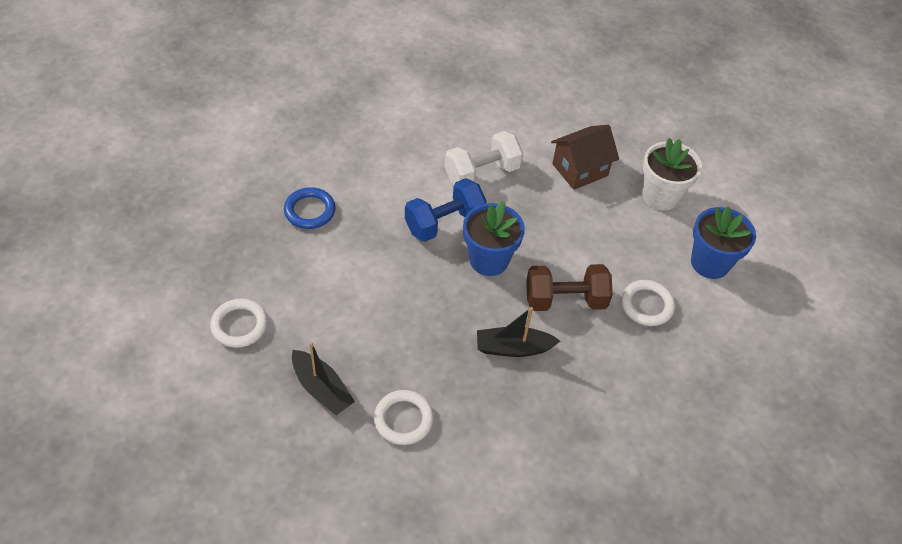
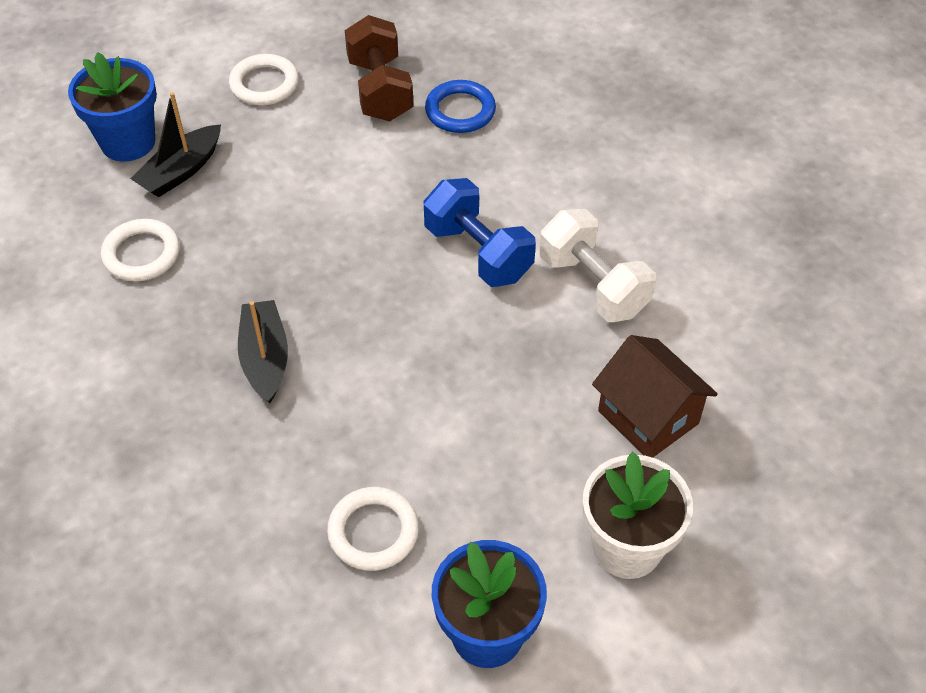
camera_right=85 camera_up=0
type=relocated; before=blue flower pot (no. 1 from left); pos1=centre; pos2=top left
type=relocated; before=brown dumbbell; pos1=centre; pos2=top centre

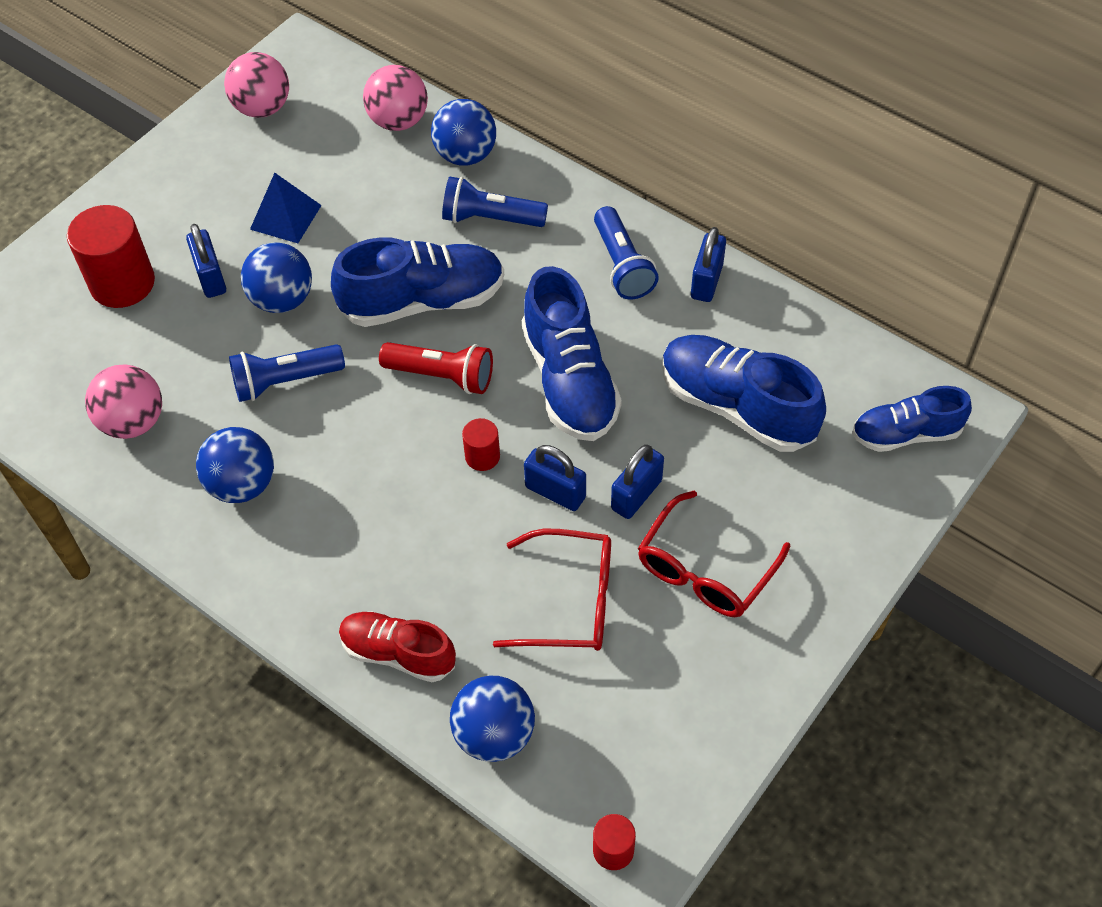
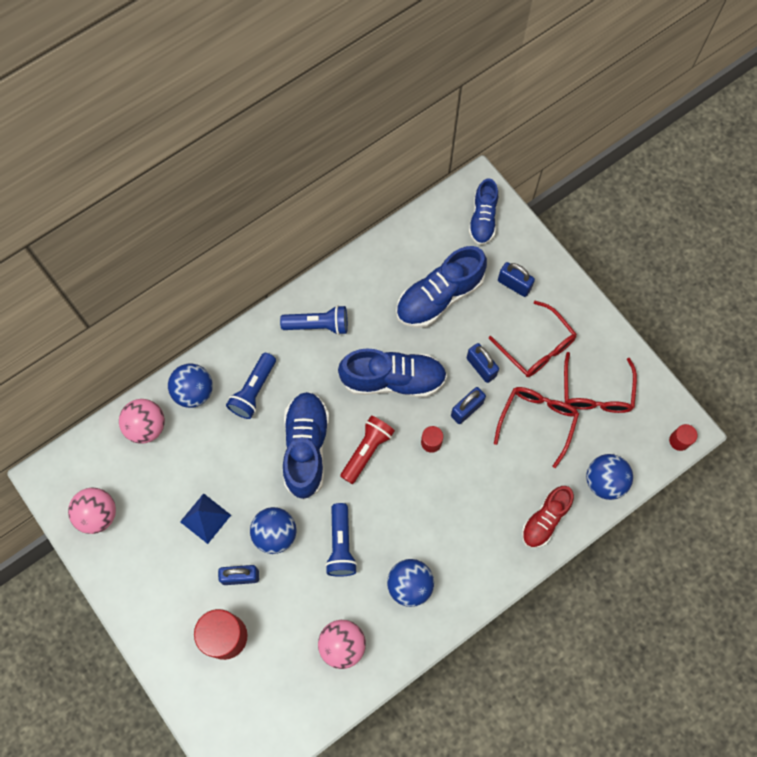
camera_right=-75 camera_up=15
type=relocated; before=blue padlock (no. 4 from left); pos1=top centre; pos2=middle right
type=appeared; after=red glasses (no. 3 from left); pos2=middle right

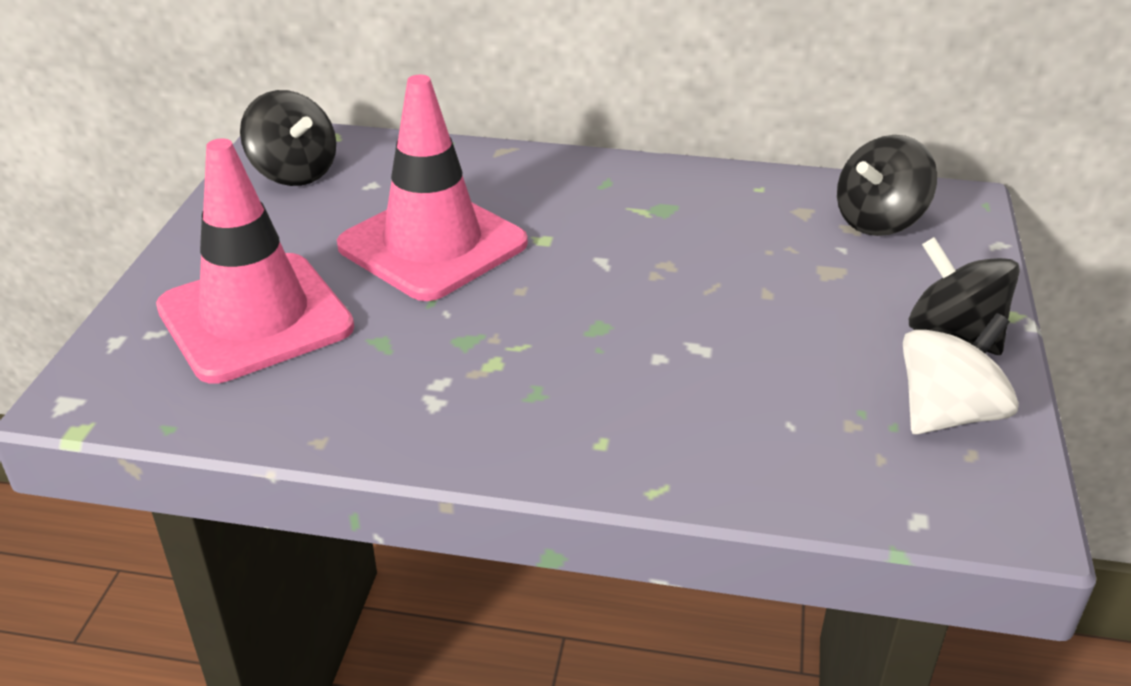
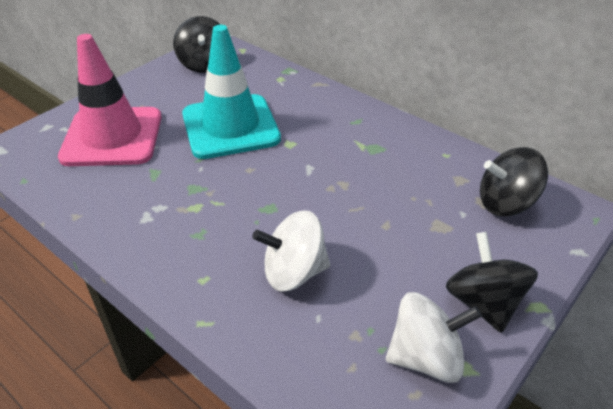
camera_right=30 camera_up=5
type=colour; before=pink traffic cone (no. 2 from left); after=turquoise traffic cone; pos1=top centre; pos2=top centre
type=appeared; after=white spinning top (no. 1 from left); pos2=centre

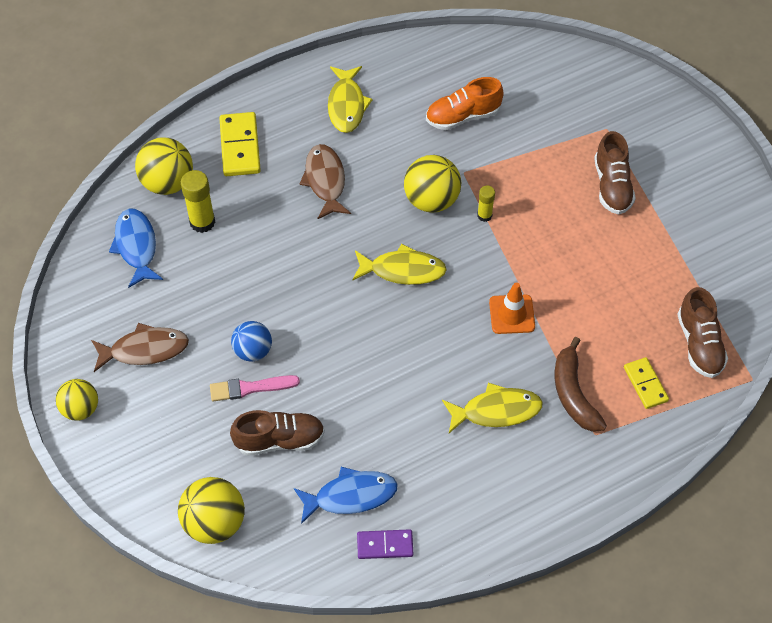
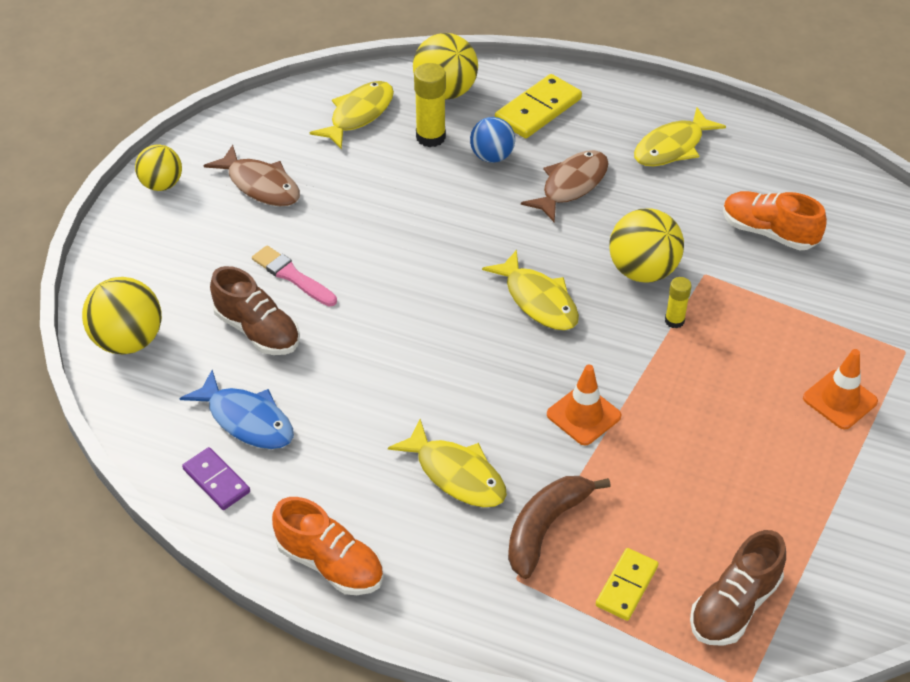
camera_right=50 camera_up=-10
type=colour; before=blue fish (no. 1 from left); after=yellow fish (no. 1 from left); pos1=middle left; pos2=top centre
type=relocated; before=blue ball; pos1=middle left; pos2=top centre
type=exchanged; before=brown shoe (no. 2 from left); after=orange traffic cone (no. 2 from left); pos1=top right; pos2=middle right
type=appeared; after=orange shoe (no. 1 from left); pos2=bottom centre

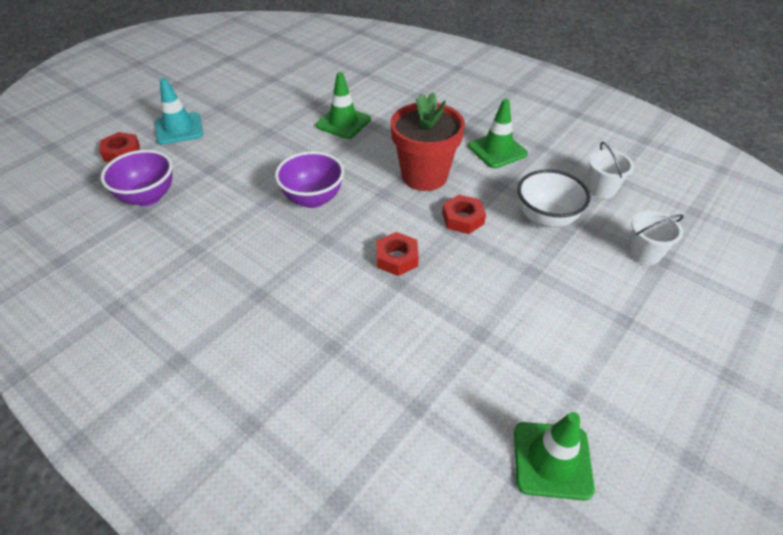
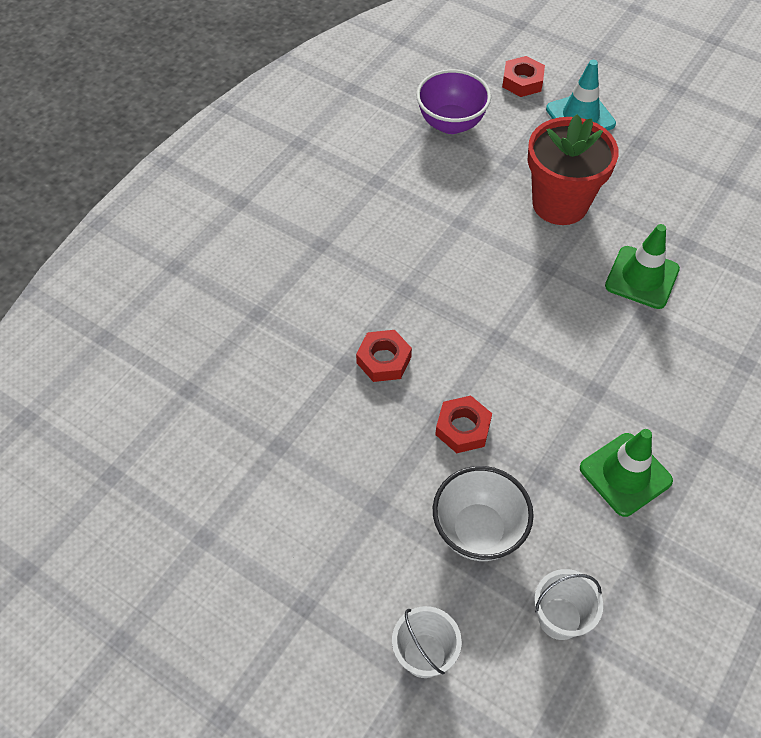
camera_right=85 camera_up=10
type=missing; before=purple bowl (no. 2 from left); pos1=centre
type=relocated; before=red flower pot; pos1=top centre; pos2=top right
type=missing; before=green traffic cone (no. 3 from left); pos1=bottom right

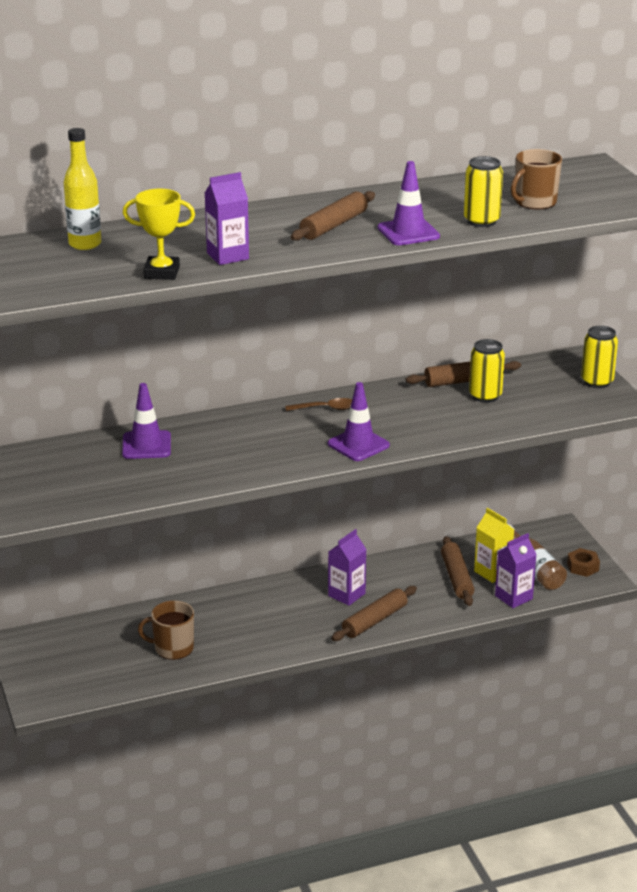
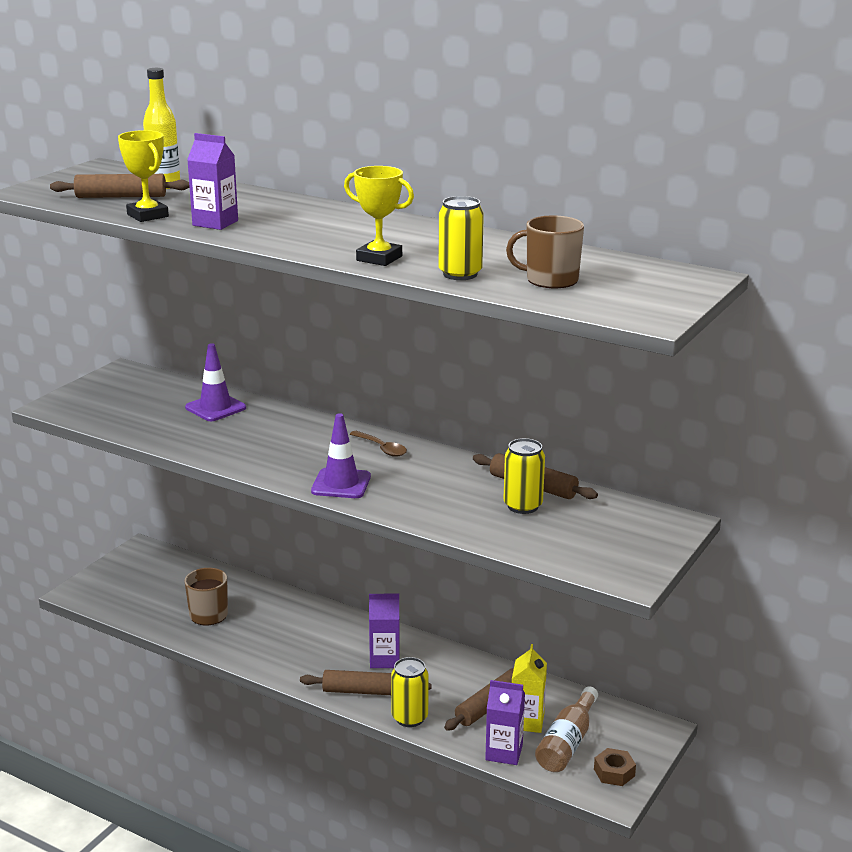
camera_right=50 camera_up=-5
type=relocated; before=brown rolling pin (no. 1 from left); pos1=top centre; pos2=top left
type=exchanged; before=purple traffic cone (no. 3 from left); after=yellow trophy (no. 2 from left); pos1=top centre; pos2=top centre
type=relocated; before=yellow can (no. 3 from left in the first image); after=yellow can (no. 1 from left); pos1=middle right; pos2=bottom centre

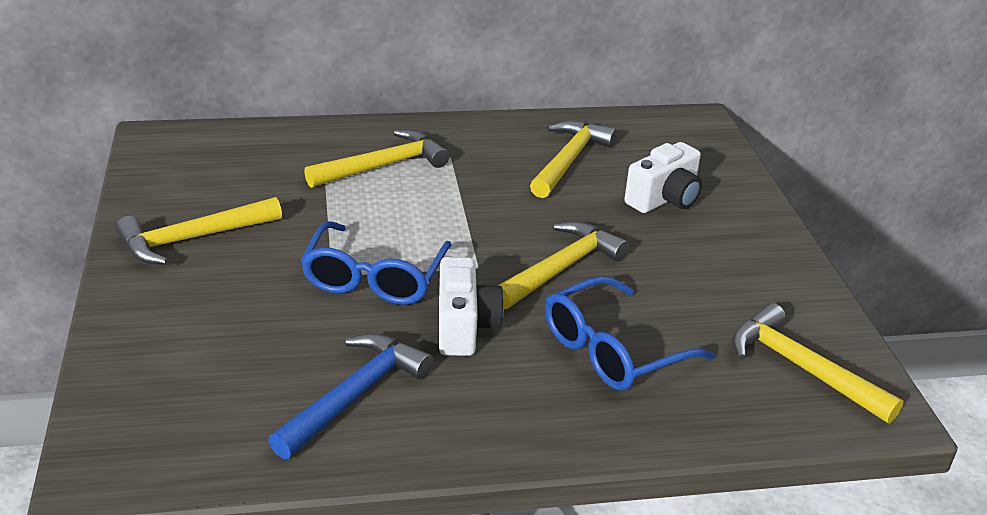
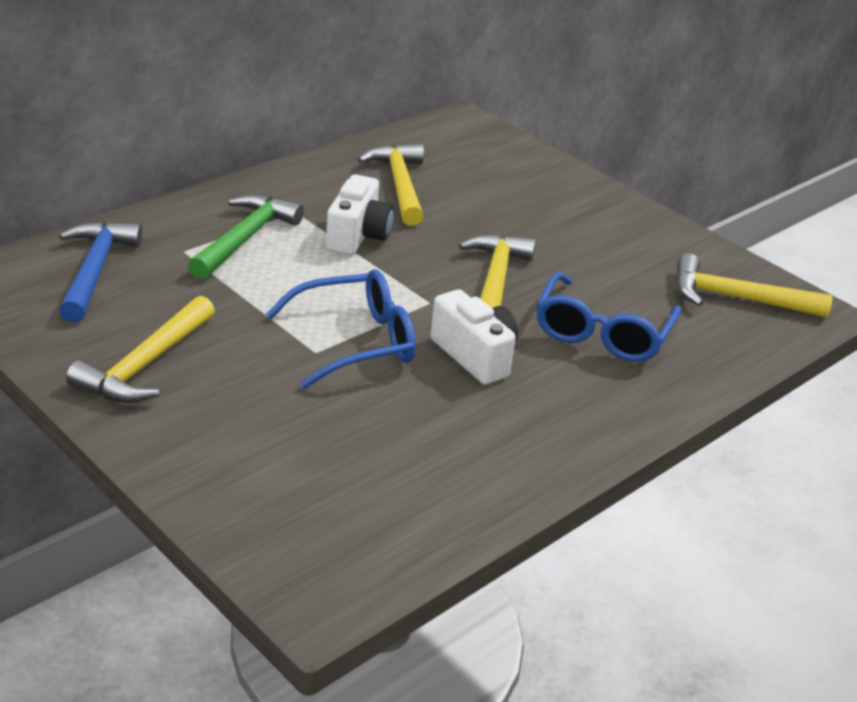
camera_right=-35 camera_up=0
type=relocated; before=blue hammer; pos1=bottom centre; pos2=middle left
type=spun; before=blue glasses (no. 1 from left); pos1=centre; pos2=centre; turn=-90
type=colour; before=yellow hammer (no. 2 from left); after=green hammer; pos1=top centre; pos2=middle left
type=relocated; before=white camera (no. 2 from left in the first image); after=white camera (no. 1 from left); pos1=middle right; pos2=top centre

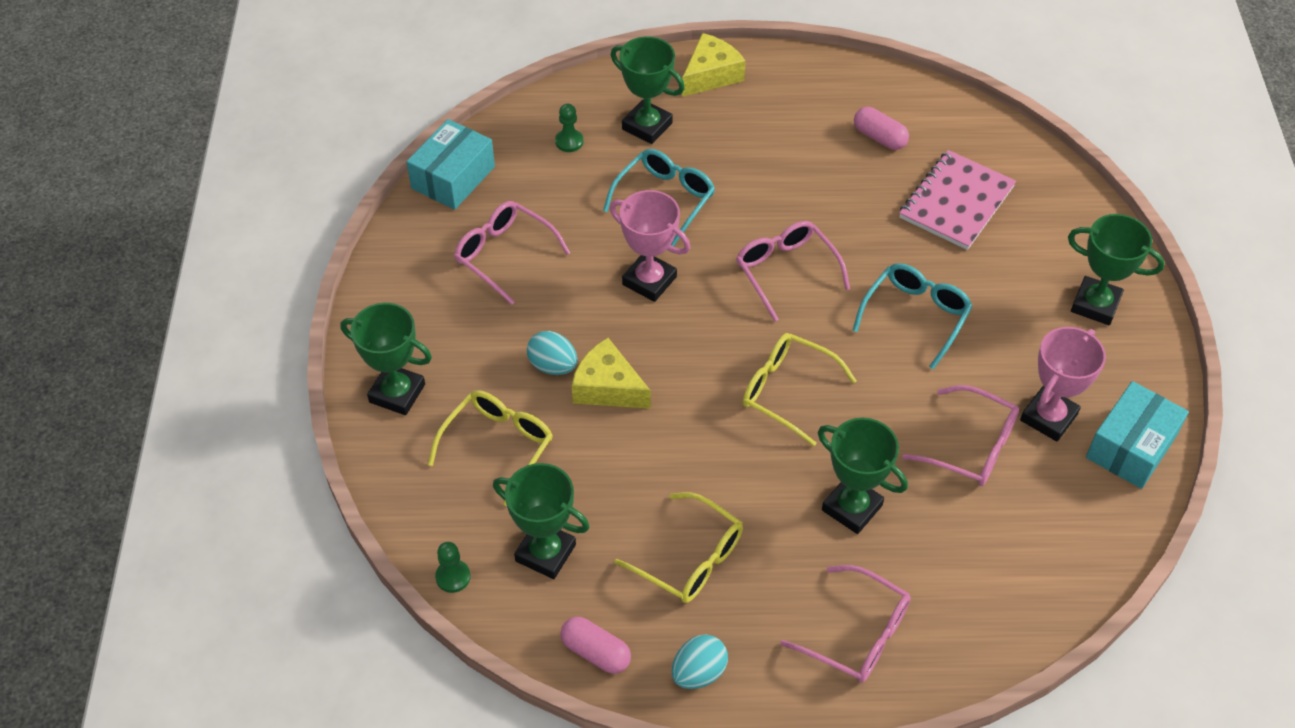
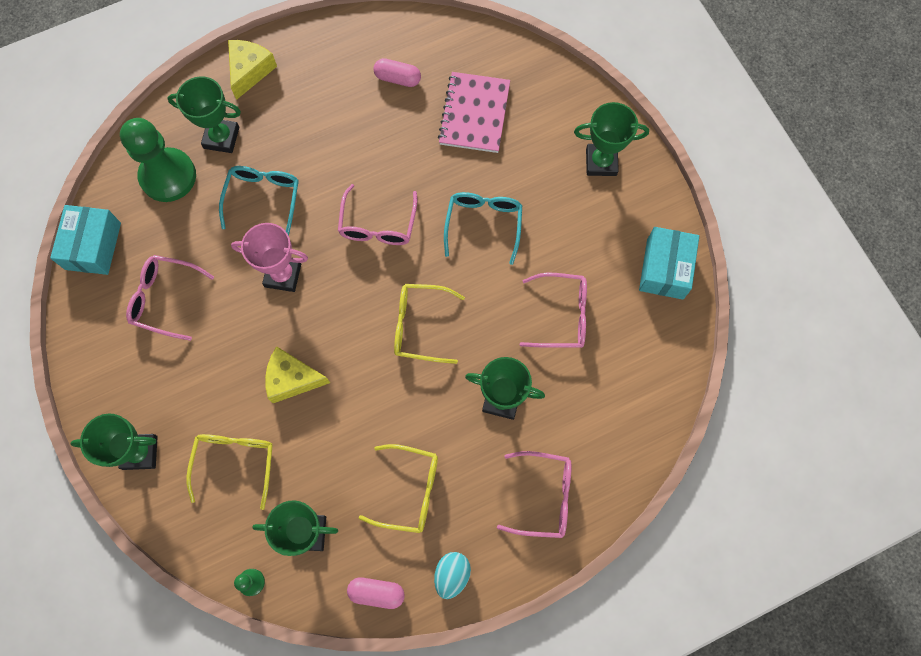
camera_right=-25 camera_up=20
type=missing; before=turquoise egg (no. 1 from left); pos1=centre
type=size; before=green pawn (no. 2 from left in the first image); pos1=top centre; pos2=top left; scale=2.42
type=spun; before=pink glasses (no. 2 from left); pos1=centre; pos2=top centre; turn=-120
type=missing; before=pink trophy (no. 2 from left); pos1=middle right

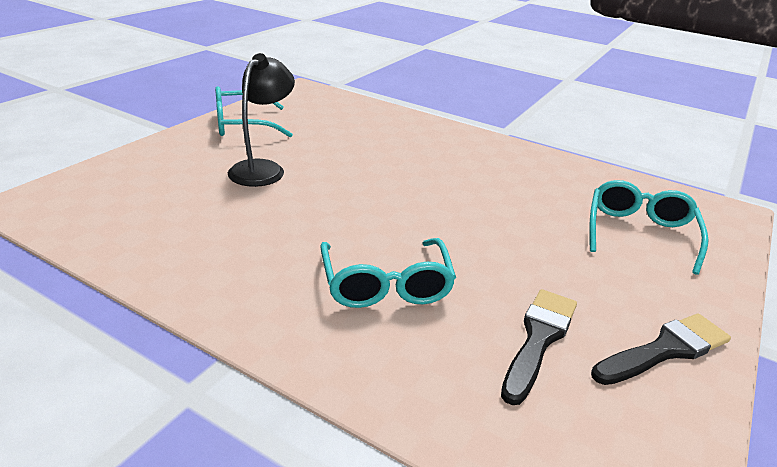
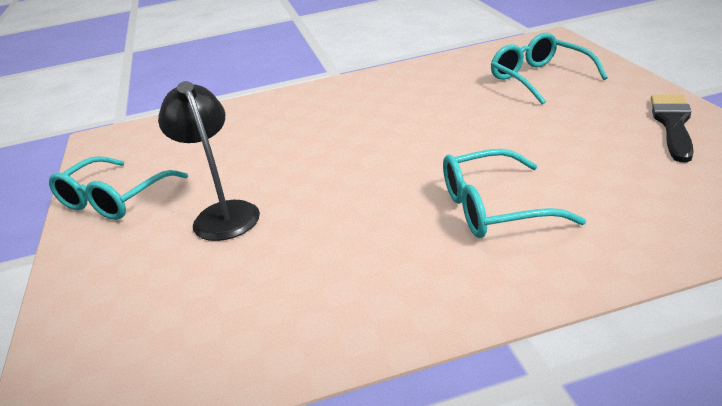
camera_right=-40 camera_up=0
type=spun; before=turquoise glasses (no. 2 from left); pos1=centre; pos2=middle right; turn=135
type=missing; before=black brush (no. 1 from left); pos1=bottom right

